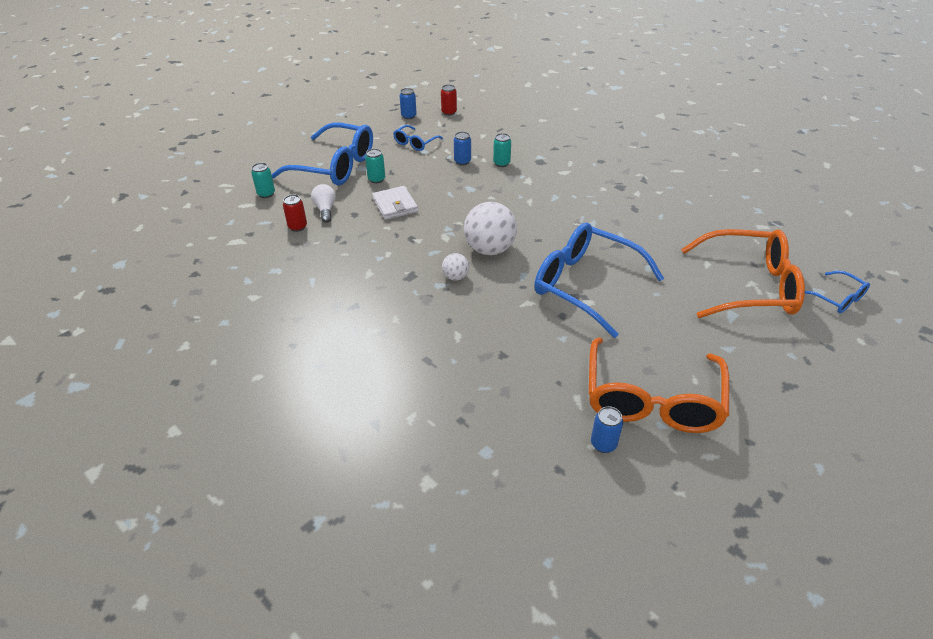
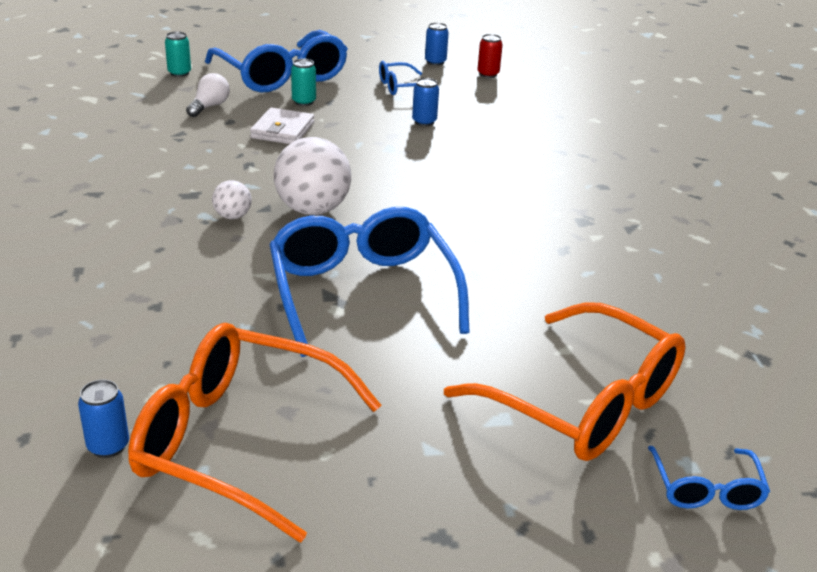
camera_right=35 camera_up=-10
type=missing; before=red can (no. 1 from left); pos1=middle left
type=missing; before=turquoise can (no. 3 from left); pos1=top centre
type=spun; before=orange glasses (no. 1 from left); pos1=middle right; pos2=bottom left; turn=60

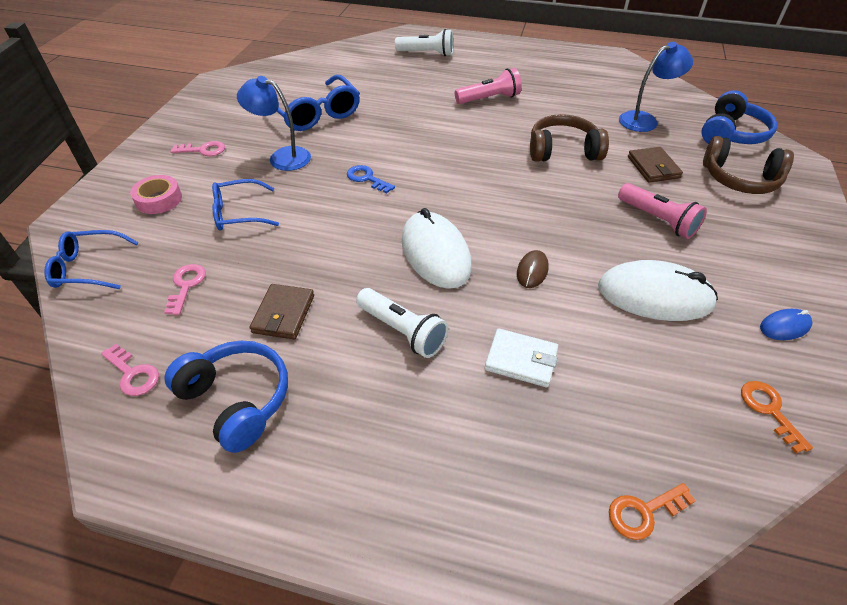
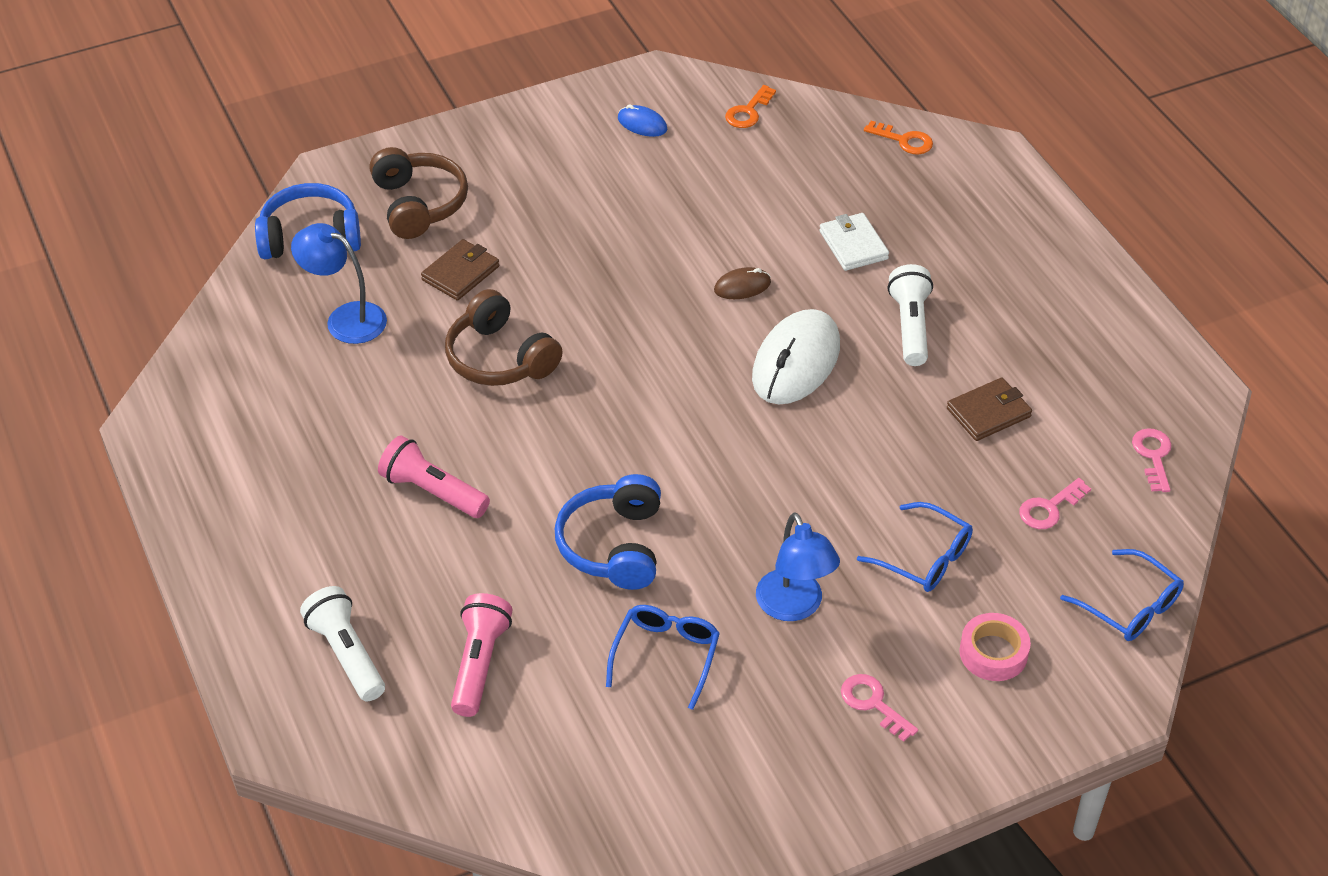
camera_right=-130 camera_up=0
type=relocated; before=blue headphones (no. 1 from left in the first image); after=blue headphones (no. 2 from left); pos1=middle left; pos2=centre
type=size; before=blue glasses (no. 3 from left in the first image); pos1=top centre; pos2=bottom centre; scale=0.64
type=missing; before=blue key; pos1=top centre
type=missing; before=white mouse (no. 2 from left); pos1=middle right
type=relocated; before=pink flashlight (no. 2 from left); pos1=middle right; pos2=bottom centre

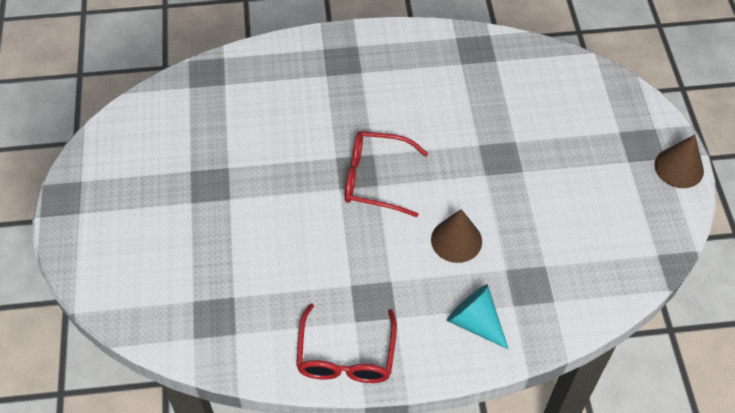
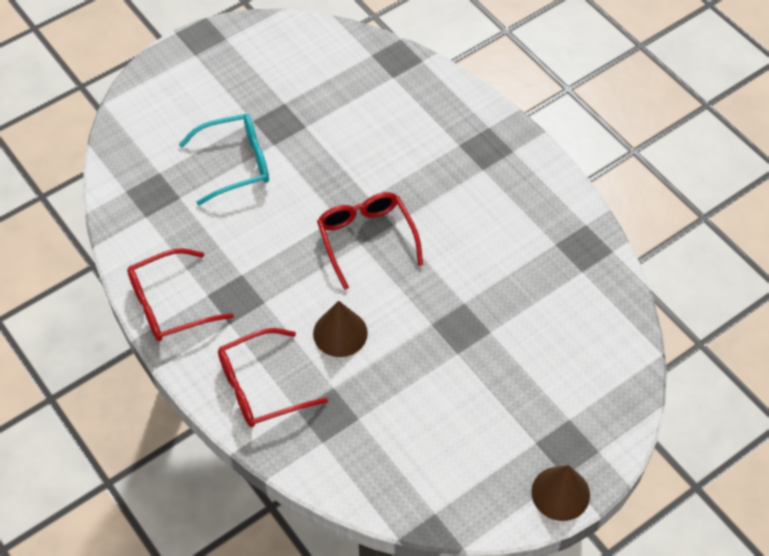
camera_right=60 camera_up=0
type=exchanged; before=turquoise cone; after=red glasses (no. 2 from left); pos1=bottom centre; pos2=bottom centre
type=appeared; after=turquoise glasses; pos2=top left

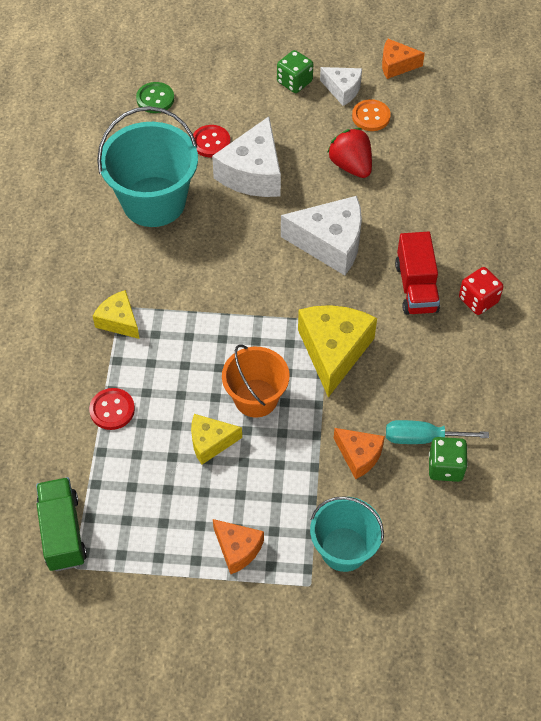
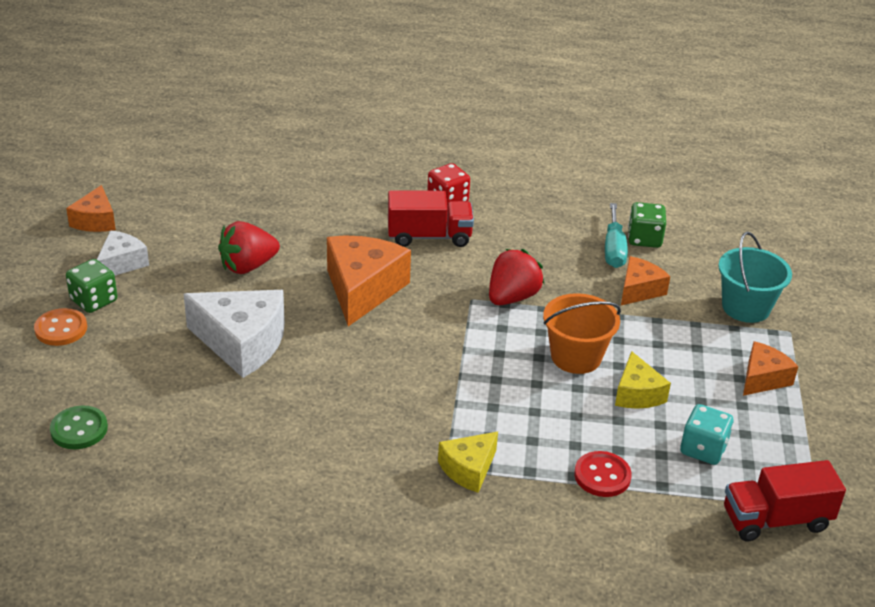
camera_right=-90 camera_up=-20
type=colour; before=green truck; after=red truck (no. 2 from left); pos1=bottom left; pos2=bottom right
type=missing; before=turquoise bucket (no. 1 from left); pos1=top left
type=missing; before=red button (no. 2 from left); pos1=top centre
type=colour; before=white cheese (no. 2 from left); after=orange cheese (no. 2 from left); pos1=top centre; pos2=centre
type=exchanged; before=yellow cheese (no. 3 from left); after=red strawberry (no. 2 from left); pos1=centre; pos2=centre
type=relocated; before=orange button; pos1=top right; pos2=middle left
type=appeared; after=turquoise dice; pos2=bottom right

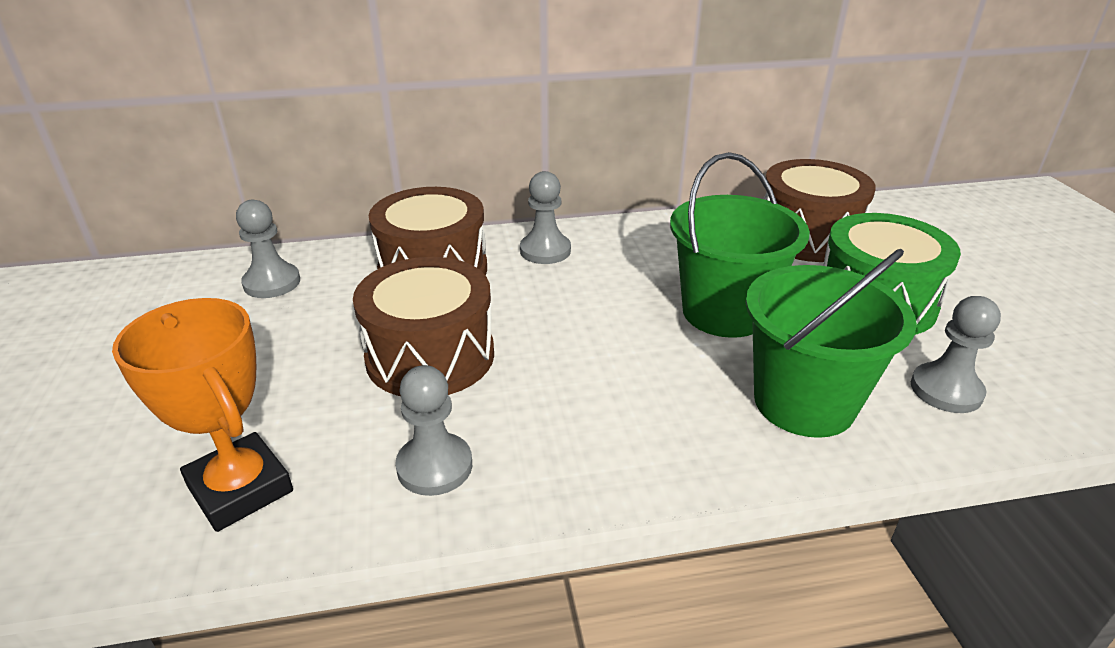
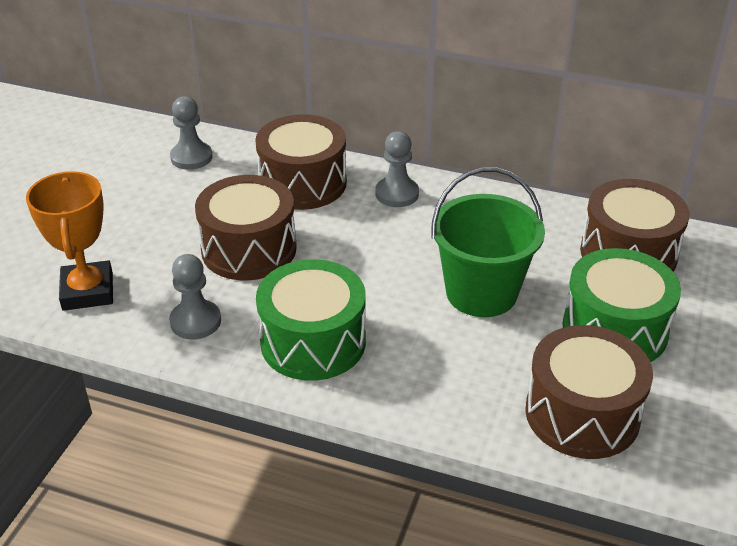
camera_right=30 camera_up=5
type=missing; before=green bucket (no. 2 from left); pos1=middle right
type=exchanged; before=grey pawn (no. 4 from left); after=brown drum (no. 3 from left); pos1=middle right; pos2=bottom right
type=appeared; after=green drum (no. 1 from left); pos2=centre

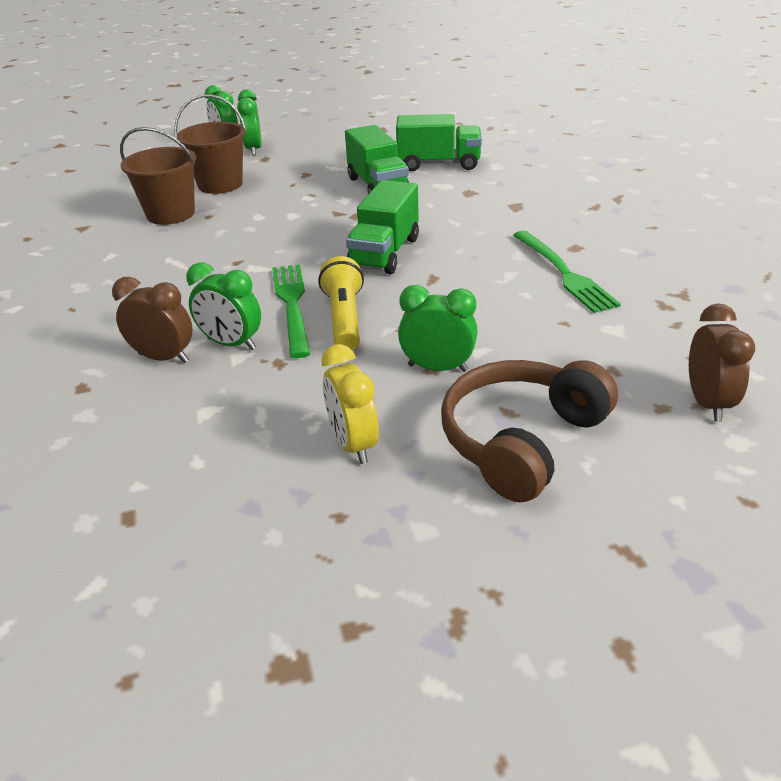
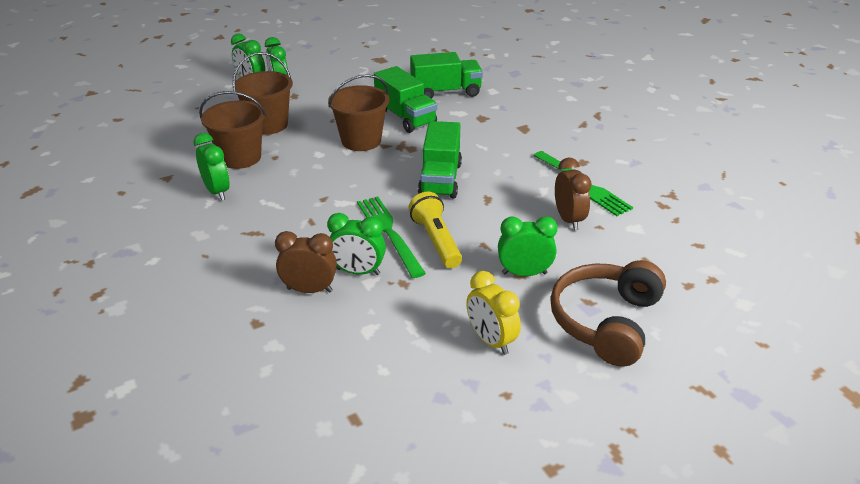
camera_right=-15 camera_up=0
type=relocated; before=brown clock (no. 2 from left); pos1=middle right; pos2=centre
type=appeared; after=green clock (no. 1 from left); pos2=middle left
type=appeared; after=brown bucket (no. 3 from left); pos2=top centre

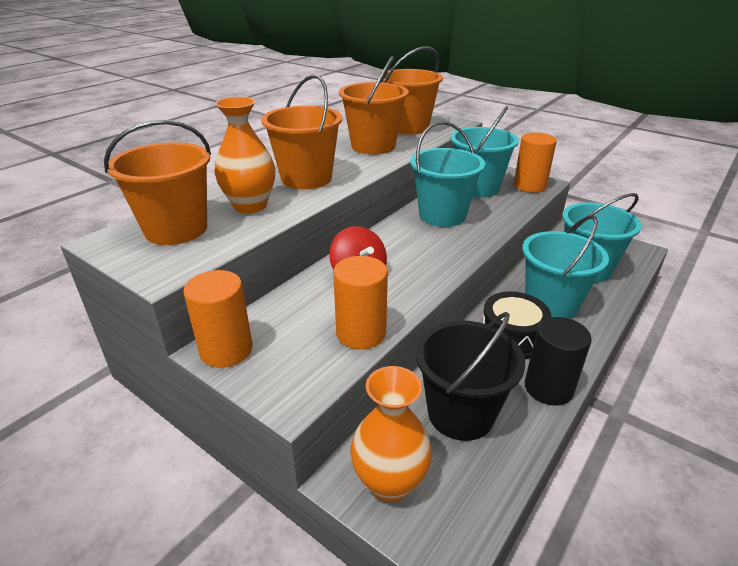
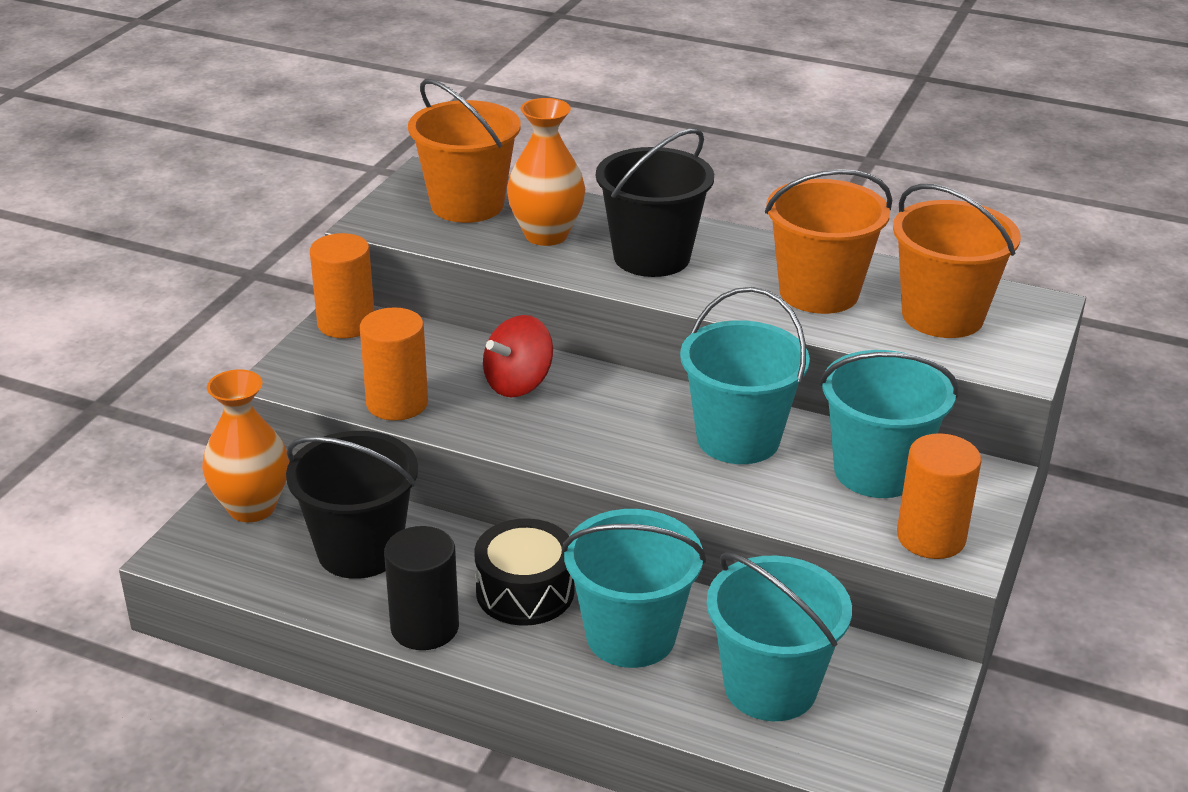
camera_right=75 camera_up=0
type=colour; before=orange bucket (no. 2 from left); after=black bucket (no. 2 from left); pos1=top centre; pos2=top centre

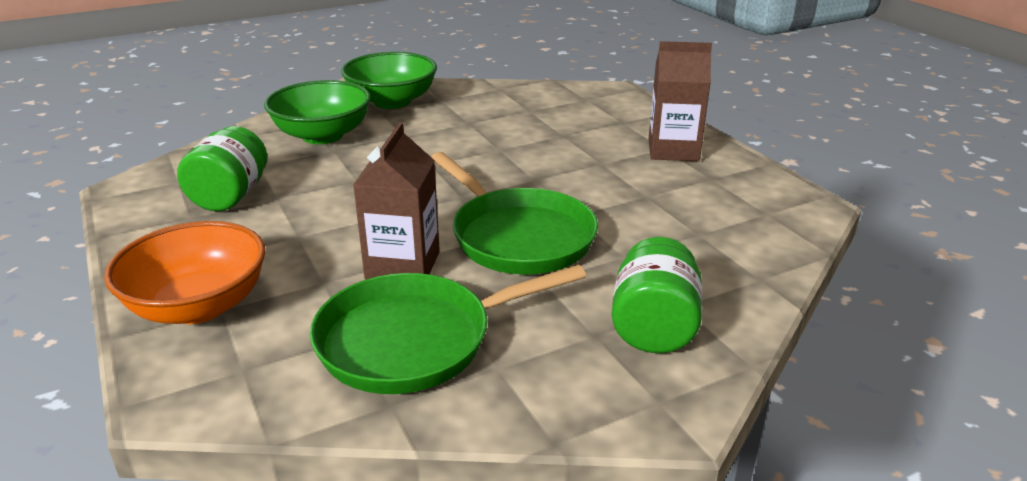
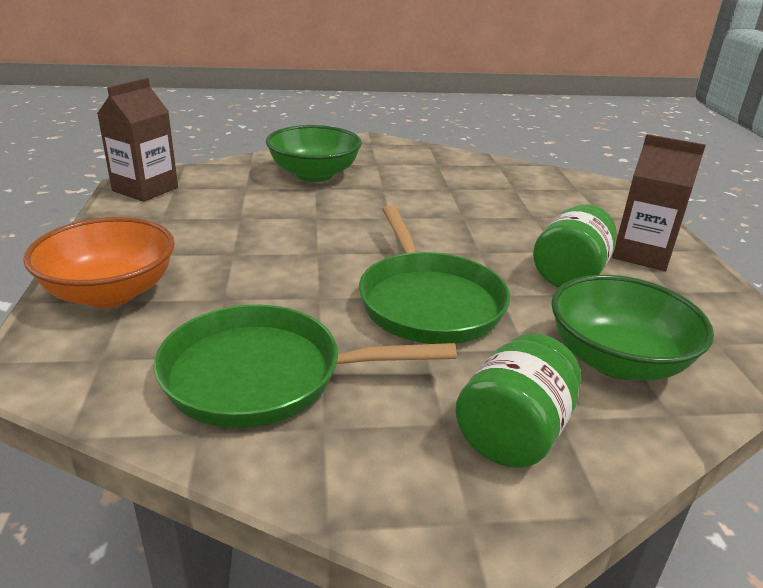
camera_right=20 camera_up=0
type=relocated; before=green jar (no. 1 from left in the first image); after=green jar (no. 2 from left); pos1=middle left; pos2=middle right
type=relocated; before=green bowl (no. 2 from left); pos1=top centre; pos2=middle right
type=relocated; before=brown carton (no. 1 from left); pos1=centre; pos2=top left

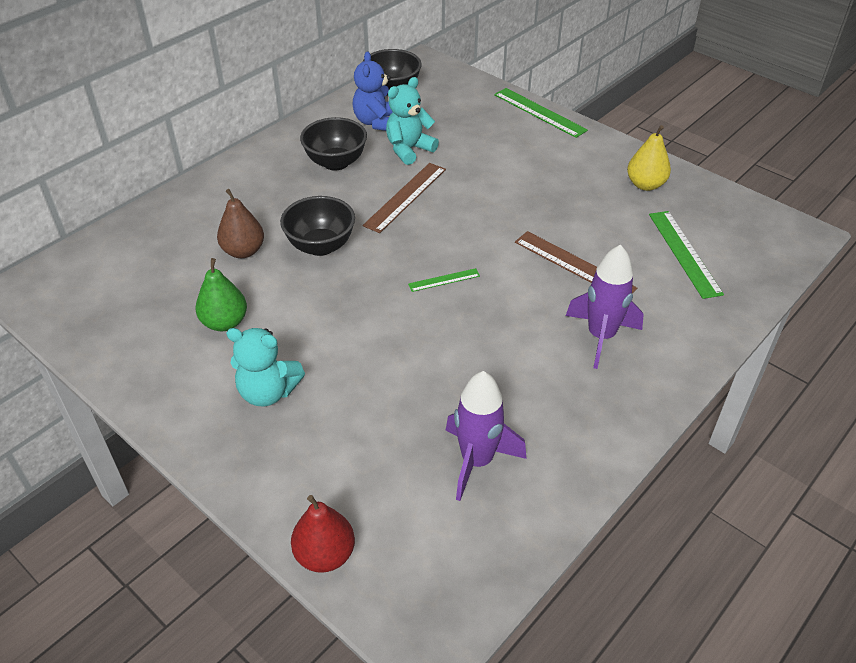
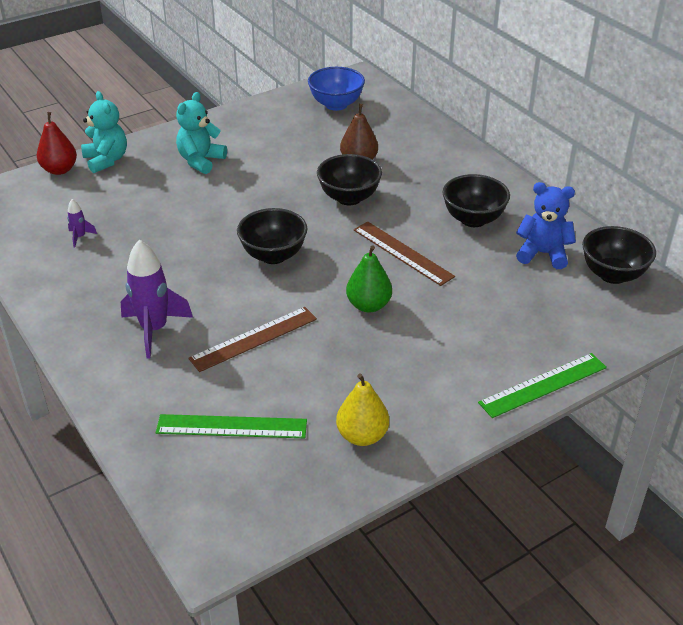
camera_right=105 camera_up=-5
type=relocated; before=green pear; pos1=middle left; pos2=centre
type=relocated; before=turquoise teddy bear (no. 2 from left in the first image); after=turquoise teddy bear (no. 1 from left); pos1=top centre; pos2=top left
type=exchanged; before=green ruler (no. 1 from left); after=black bowl (no. 1 from left); pos1=centre; pos2=centre
type=size; before=purple rocket (no. 1 from left); pos1=centre; pos2=middle left; scale=0.46
type=appeared; after=blue bowl; pos2=top centre

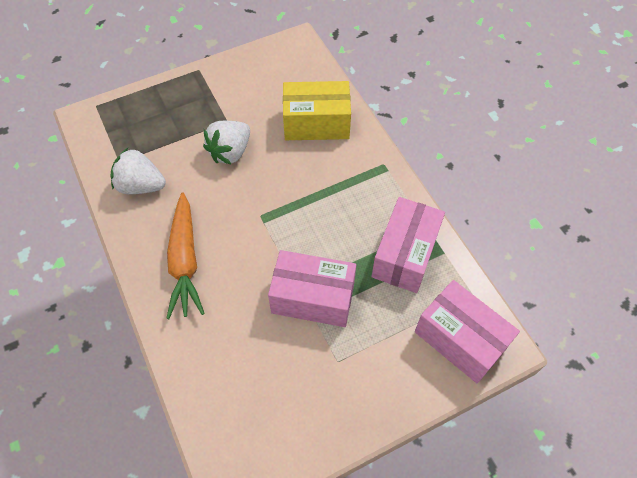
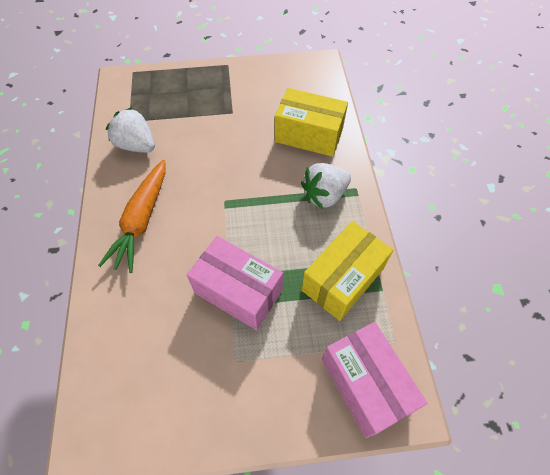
camera_right=20 camera_up=0
type=relocated; before=white strawberry (no. 2 from left); pos1=top centre; pos2=centre
type=colour; before=pink box (no. 2 from left); after=yellow box (no. 2 from left); pos1=centre; pos2=centre

